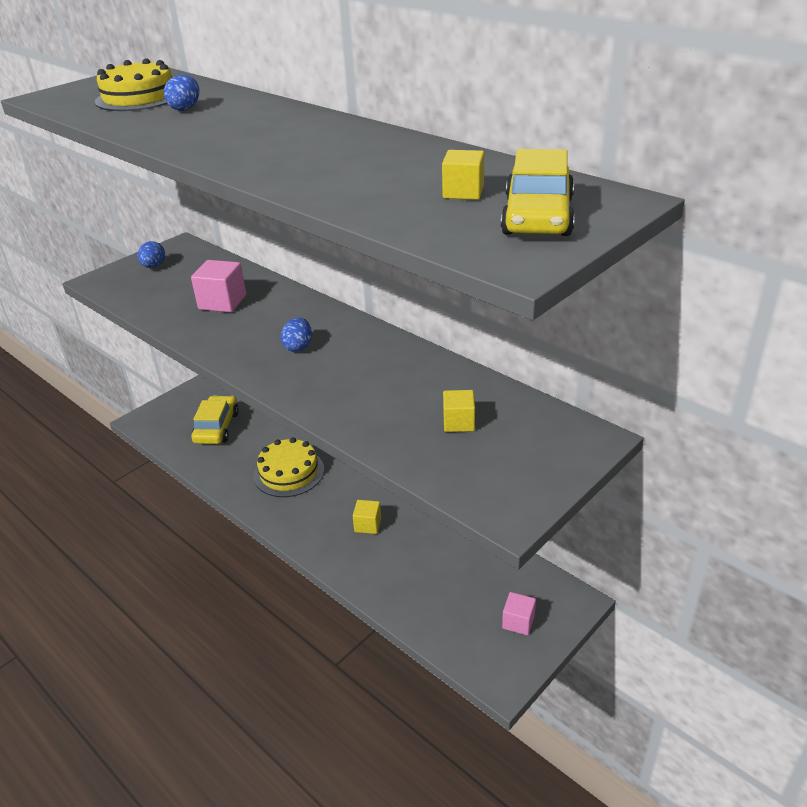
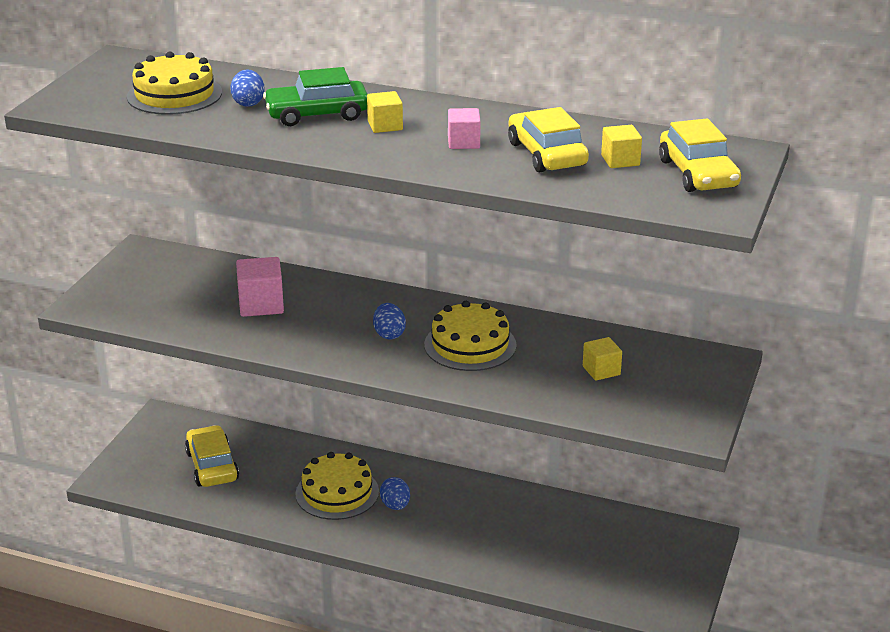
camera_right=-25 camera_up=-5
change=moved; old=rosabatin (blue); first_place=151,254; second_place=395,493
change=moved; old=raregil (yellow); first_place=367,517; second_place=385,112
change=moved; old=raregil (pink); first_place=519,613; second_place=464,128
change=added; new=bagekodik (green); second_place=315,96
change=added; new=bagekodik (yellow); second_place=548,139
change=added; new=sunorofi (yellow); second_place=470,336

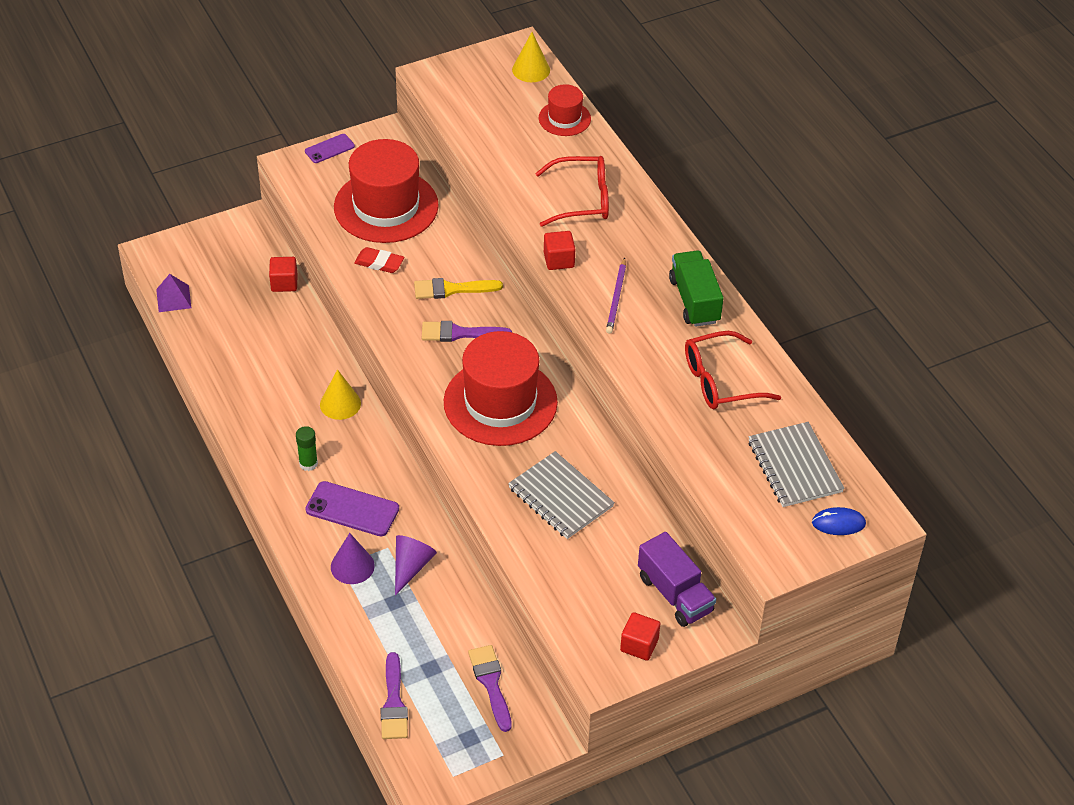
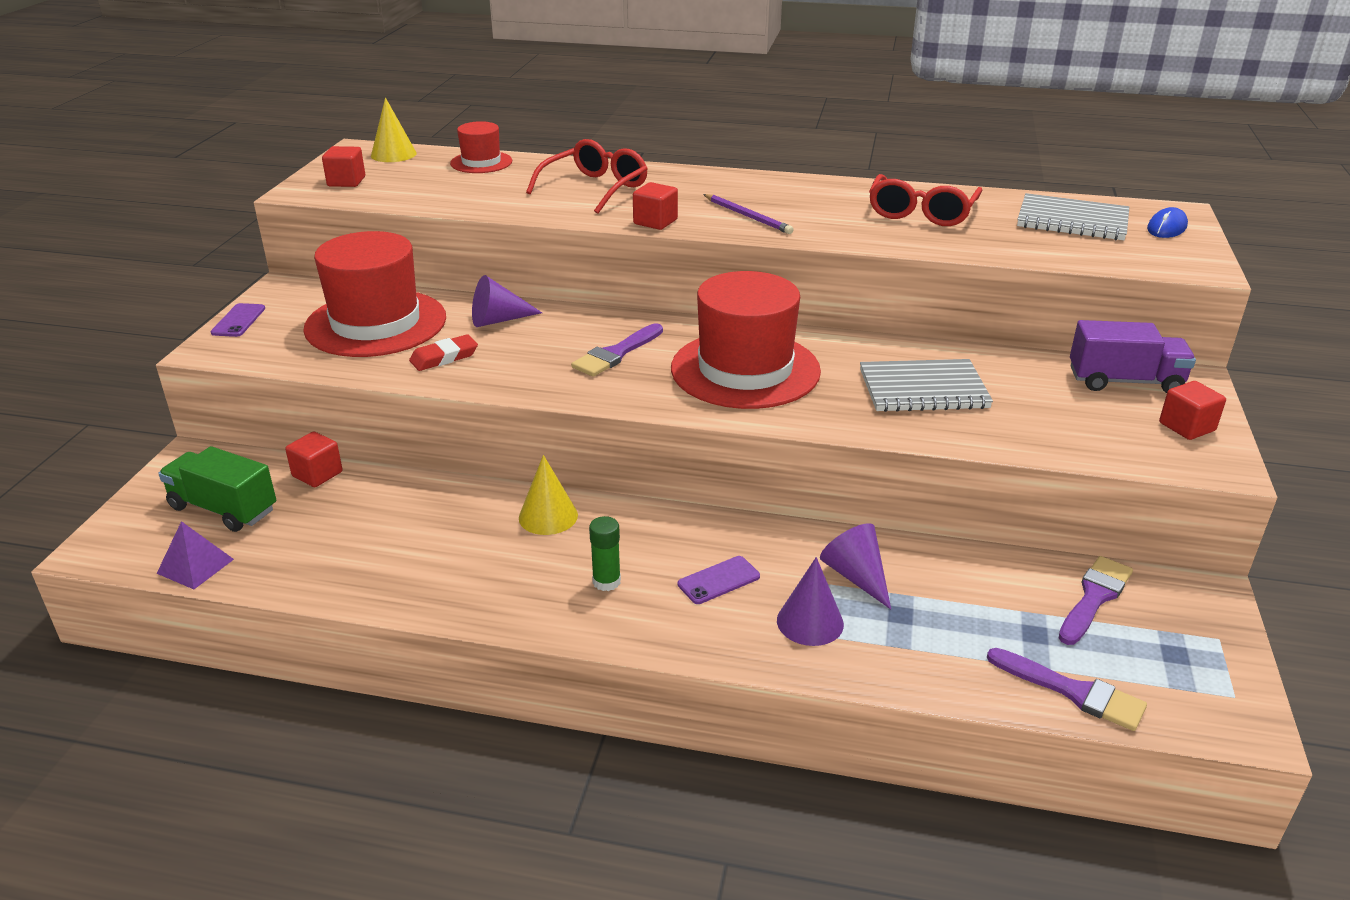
camera_right=-50 camera_up=-15
change=moved; old=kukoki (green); first_place=696,288; second_place=217,489
change=removed; old=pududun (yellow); first_place=458,288
change=resized; old=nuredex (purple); first_place=352,508; second_place=719,580; factor=0.61
change=turned; old=pududun (purple); first_place=490,688; second_place=1096,600; degrees=105
change=added; new=raregil (red); second_place=343,166
change=added; new=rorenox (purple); second_place=507,301

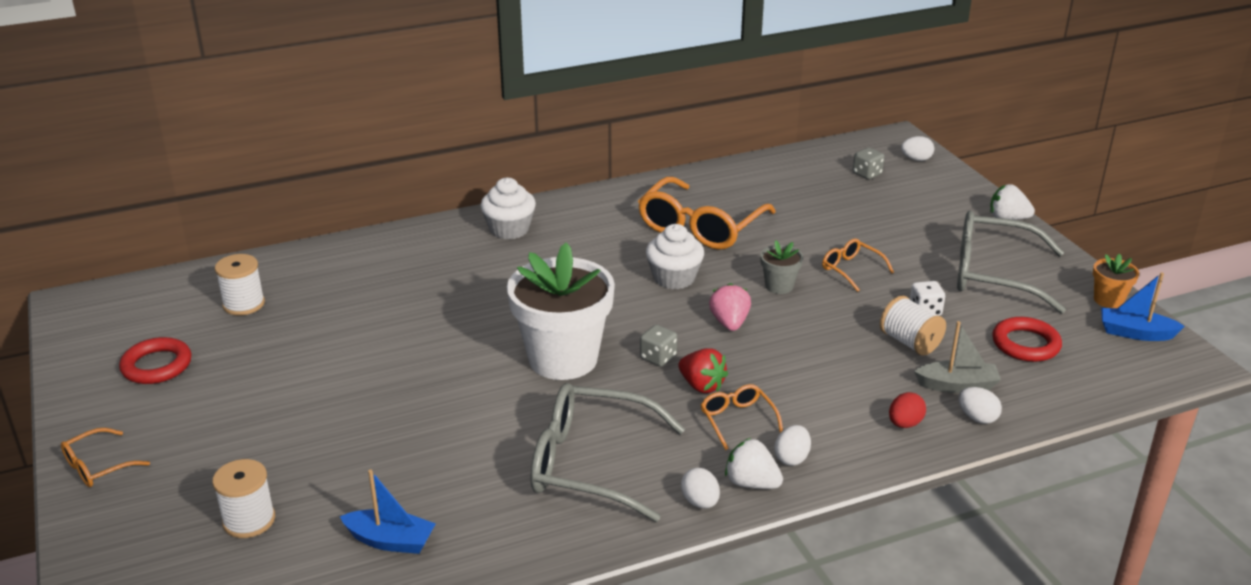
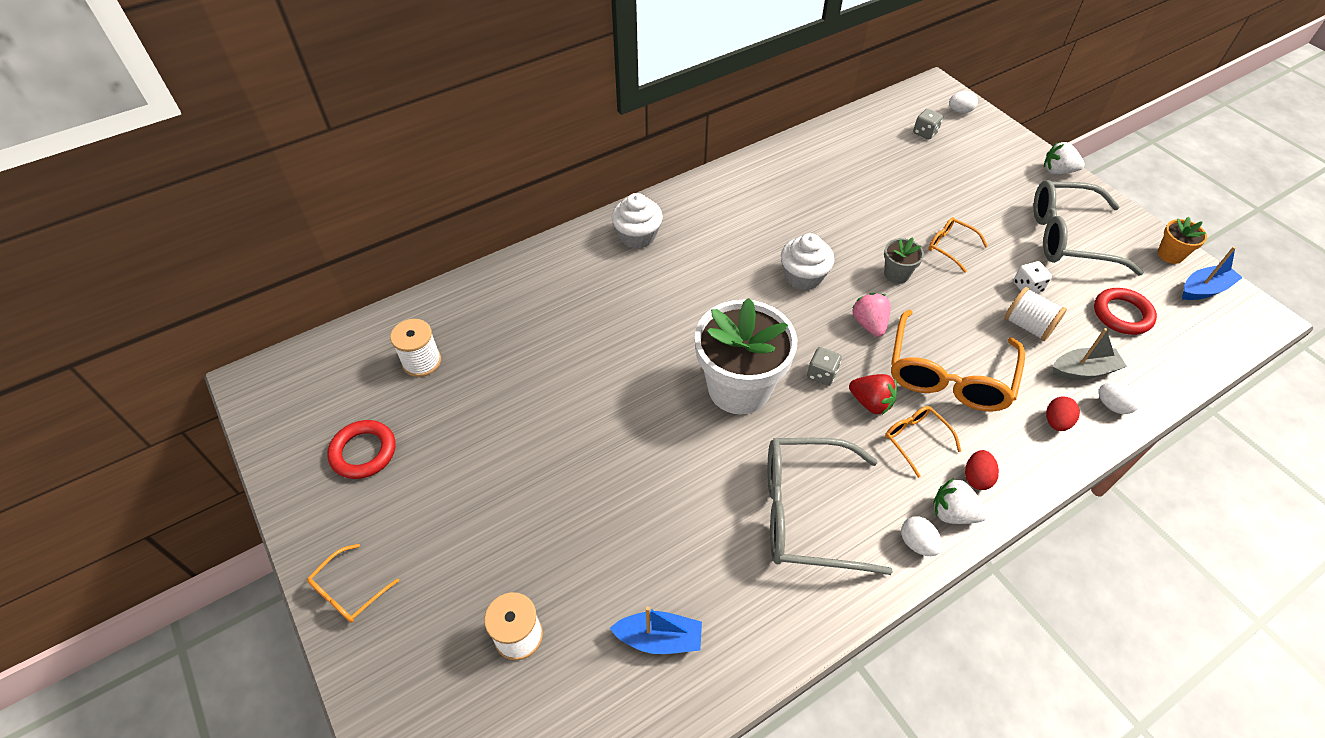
camera_right=-10 camera_up=20
change=moved; old=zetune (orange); first_place=707,213; second_place=958,361
change=turned; old=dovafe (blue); first_place=1143,306; second_place=1212,273; degrees=150
change=recoloured; old=rosabatin (white); new=rosabatin (red); first_place=792,445; second_place=982,470

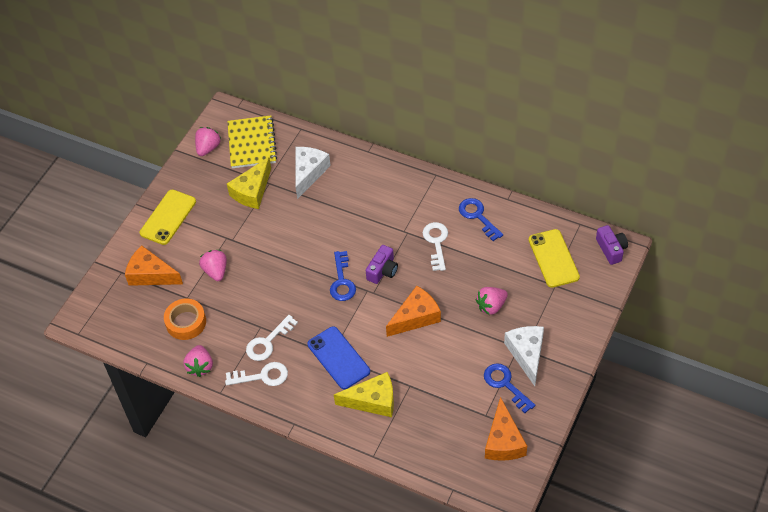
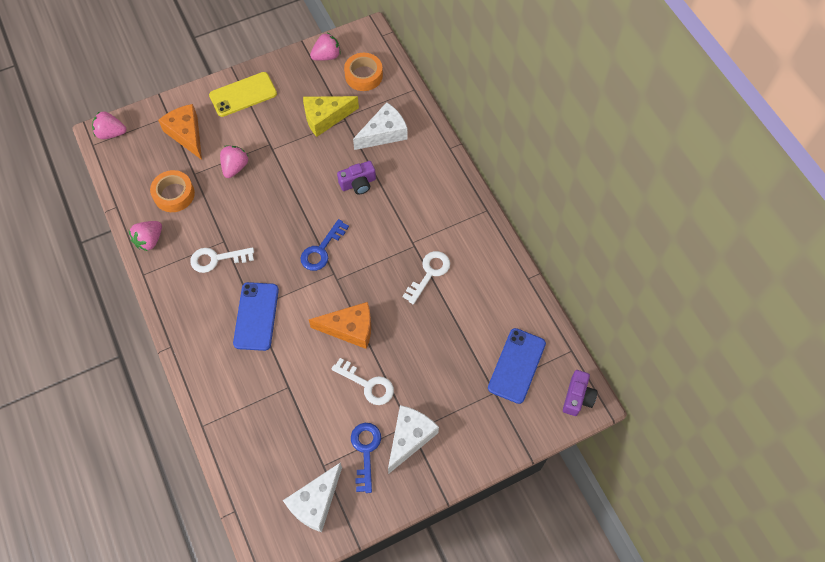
camera_right=35 camera_up=10
change=replaced; old=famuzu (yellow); new=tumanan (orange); first_place=252,141; second_place=363,72
change=removed; old=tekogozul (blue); first_place=481,219
change=recoloured; old=nuredex (yellow); new=nuredex (blue); first_place=554,258; second_place=517,366
change=moved; old=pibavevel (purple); first_place=382,264; second_place=356,178
change=moved; old=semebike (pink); first_place=492,301; second_place=109,125
change=moved; old=tekogozul (white); first_place=256,374; second_place=363,381
change=removed; old=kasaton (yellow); first_place=364,394
change=recoloured; old=kasaton (orange); new=kasaton (white); first_place=506,429; second_place=312,497

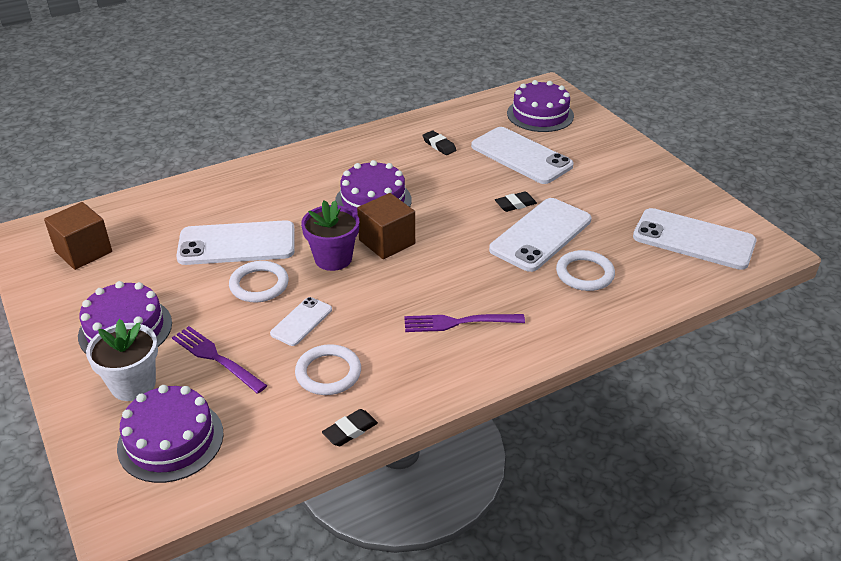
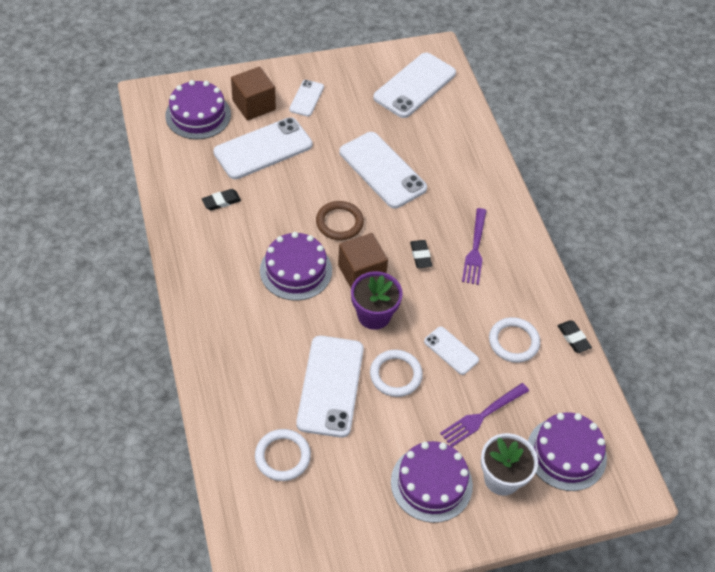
camera_right=-80 camera_up=15
change=moved; old=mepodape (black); first_place=516,201; second_place=421,254
change=moved; old=raregil (brown); first_place=78,236; second_place=253,94
change=moved; old=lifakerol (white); first_place=585,270; second_place=283,455
change=added; new=nuredex (white); second_place=306,98
change=added; new=lifakerol (brown); second_place=340,220

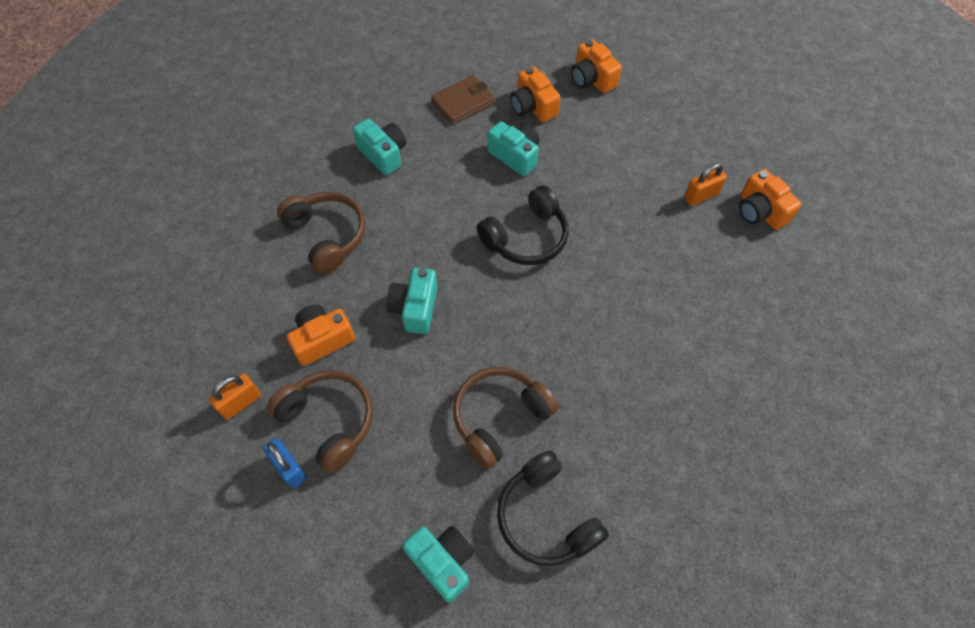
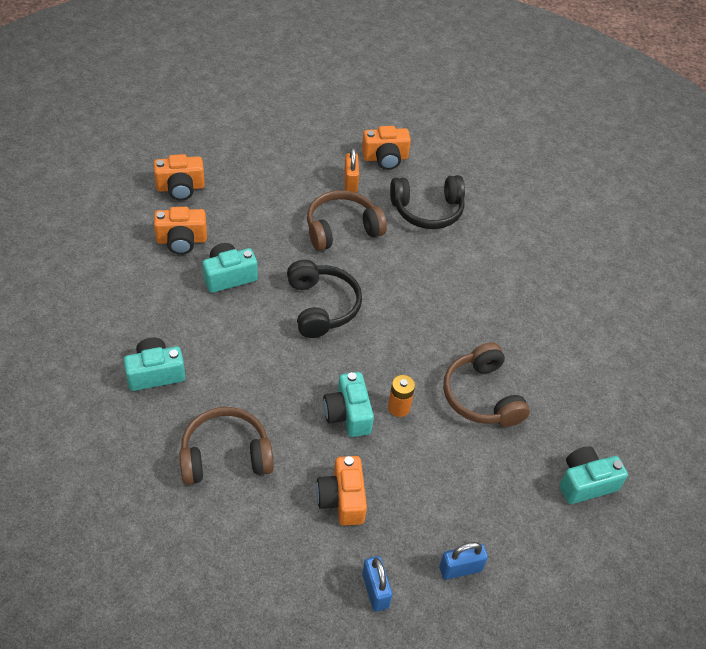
camera_right=-70 camera_up=-10
change=removed; old=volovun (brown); first_place=463,100
change=turned; old=pibavevel (turquoise); first_place=412,300; second_place=348,404; degrees=45
change=moved; old=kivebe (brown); first_place=320,421; second_place=347,220
change=recoloured; old=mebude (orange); new=mebude (blue); first_place=235,396; second_place=377,583
change=moved; old=kivebe (black); first_place=553,508; second_place=427,202
change=added; new=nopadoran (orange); second_place=401,396

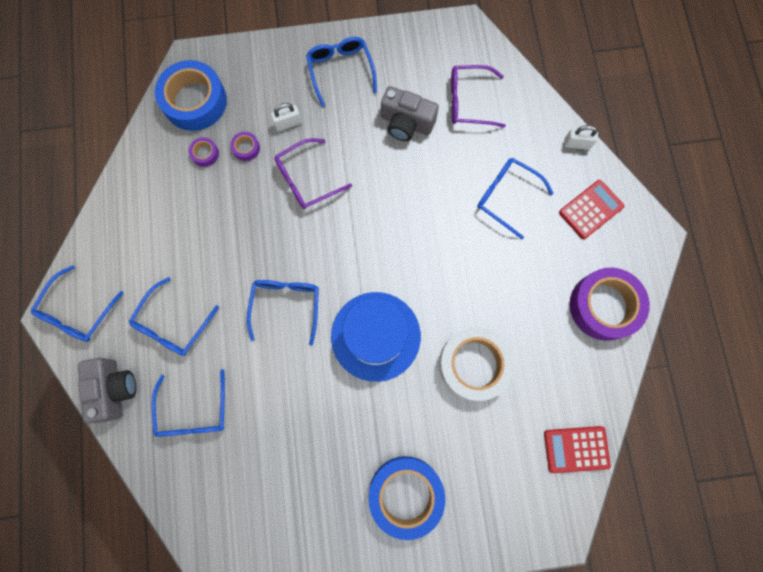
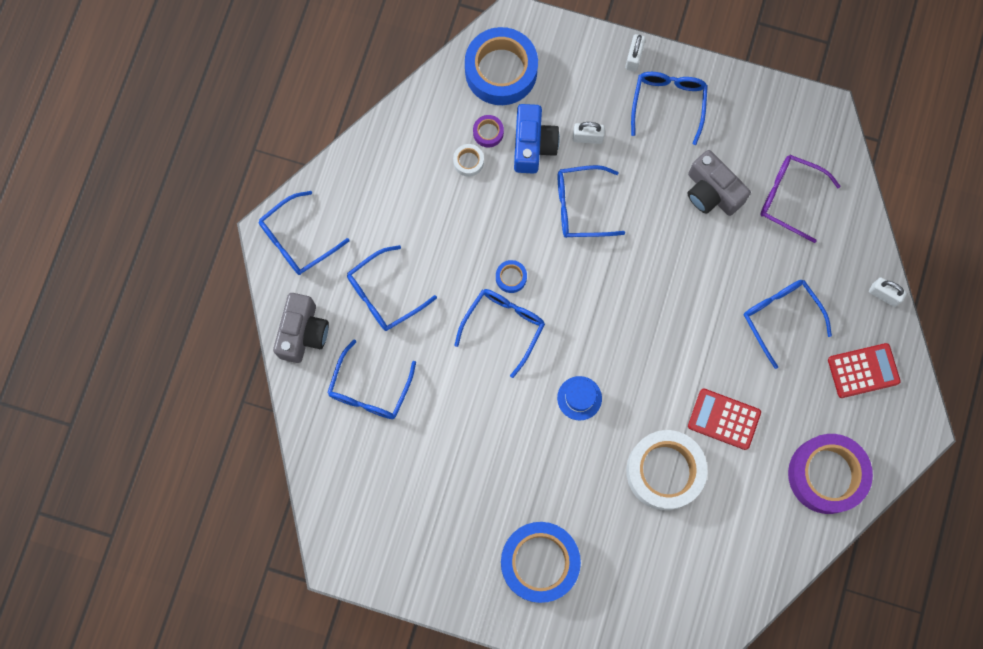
camera_right=25 camera_up=0
change=replaced; old=tumanan (purple); new=pibavevel (blue); first_place=245,146; second_place=537,139
change=recoloured; old=zetune (purple); new=zetune (blue); first_place=313,173; second_place=591,201
change=resized; old=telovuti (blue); first_place=376,337; second_place=579,398; factor=0.46
change=moved; old=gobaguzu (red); first_place=577,449; second_place=724,419
change=added; new=mebude (white); second_place=635,53
change=added; new=tumanan (white); second_place=468,160
change=added; new=tumanan (blue); second_place=511,276

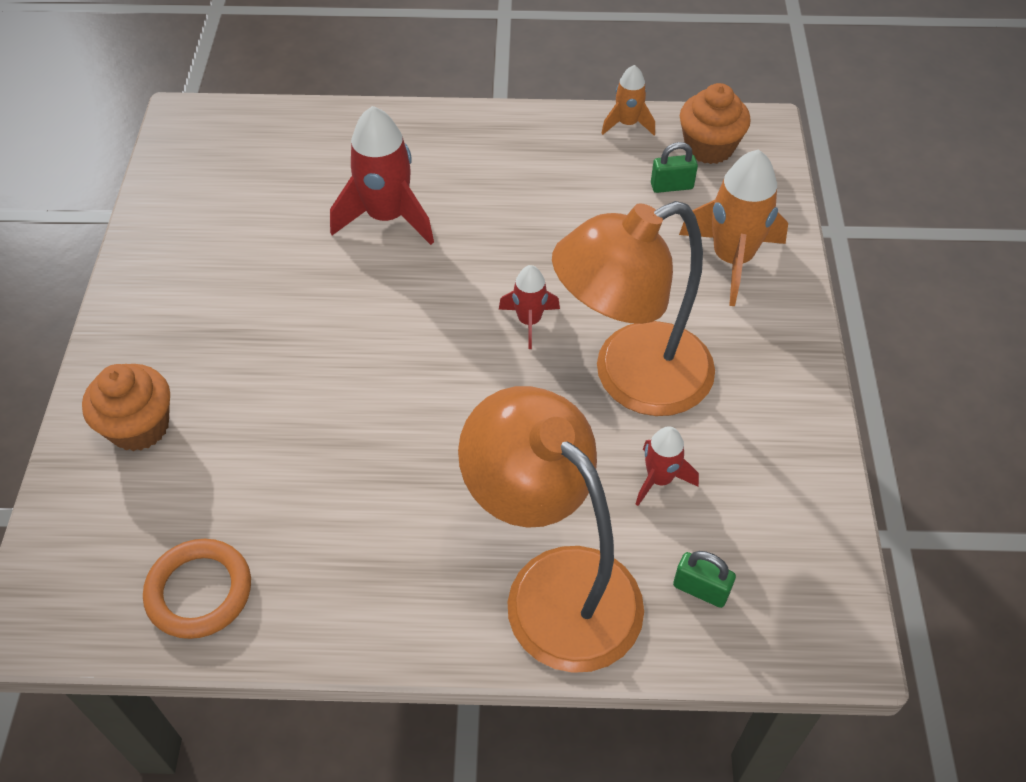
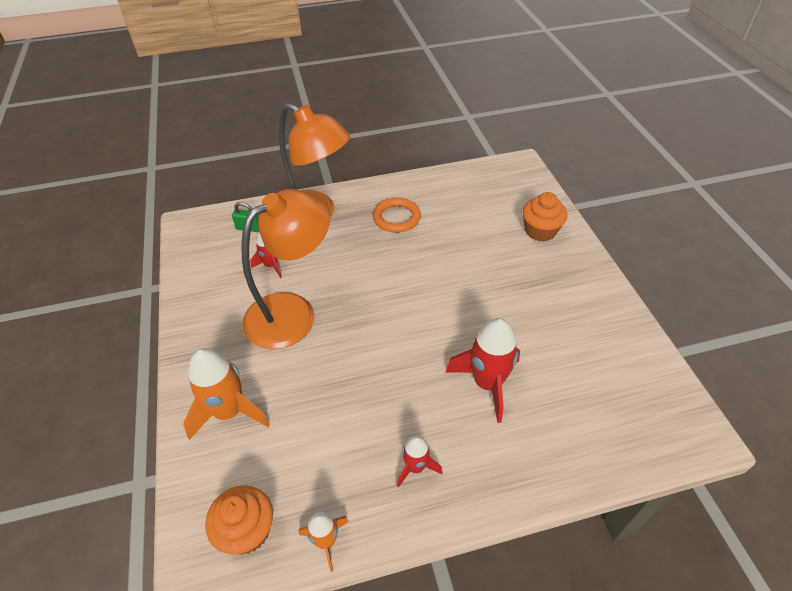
camera_right=165 camera_up=-5
change=removed; old=mebude (green); first_place=674,167
change=moved; old=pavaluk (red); first_place=529,307; second_place=420,462
change=moved; old=lifakerol (orange); first_place=197,589; second_place=397,215

